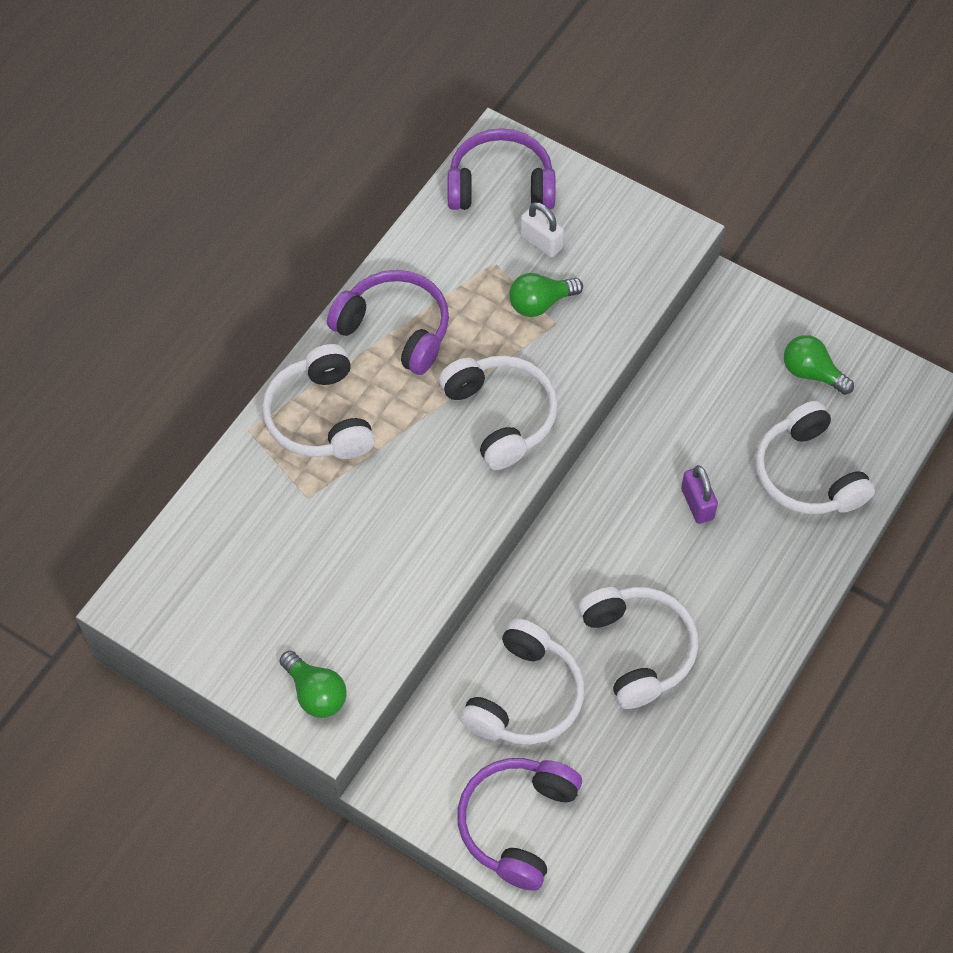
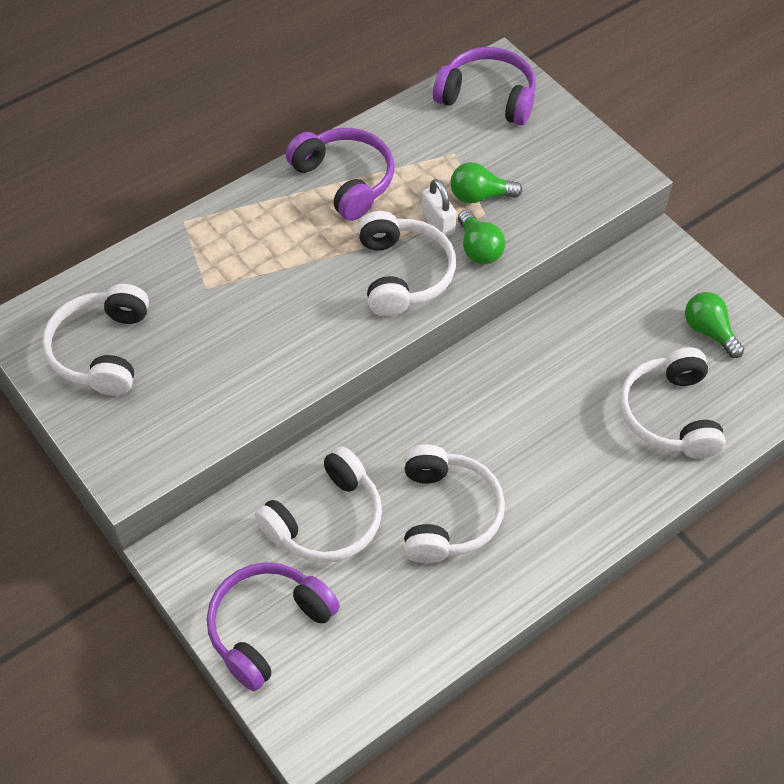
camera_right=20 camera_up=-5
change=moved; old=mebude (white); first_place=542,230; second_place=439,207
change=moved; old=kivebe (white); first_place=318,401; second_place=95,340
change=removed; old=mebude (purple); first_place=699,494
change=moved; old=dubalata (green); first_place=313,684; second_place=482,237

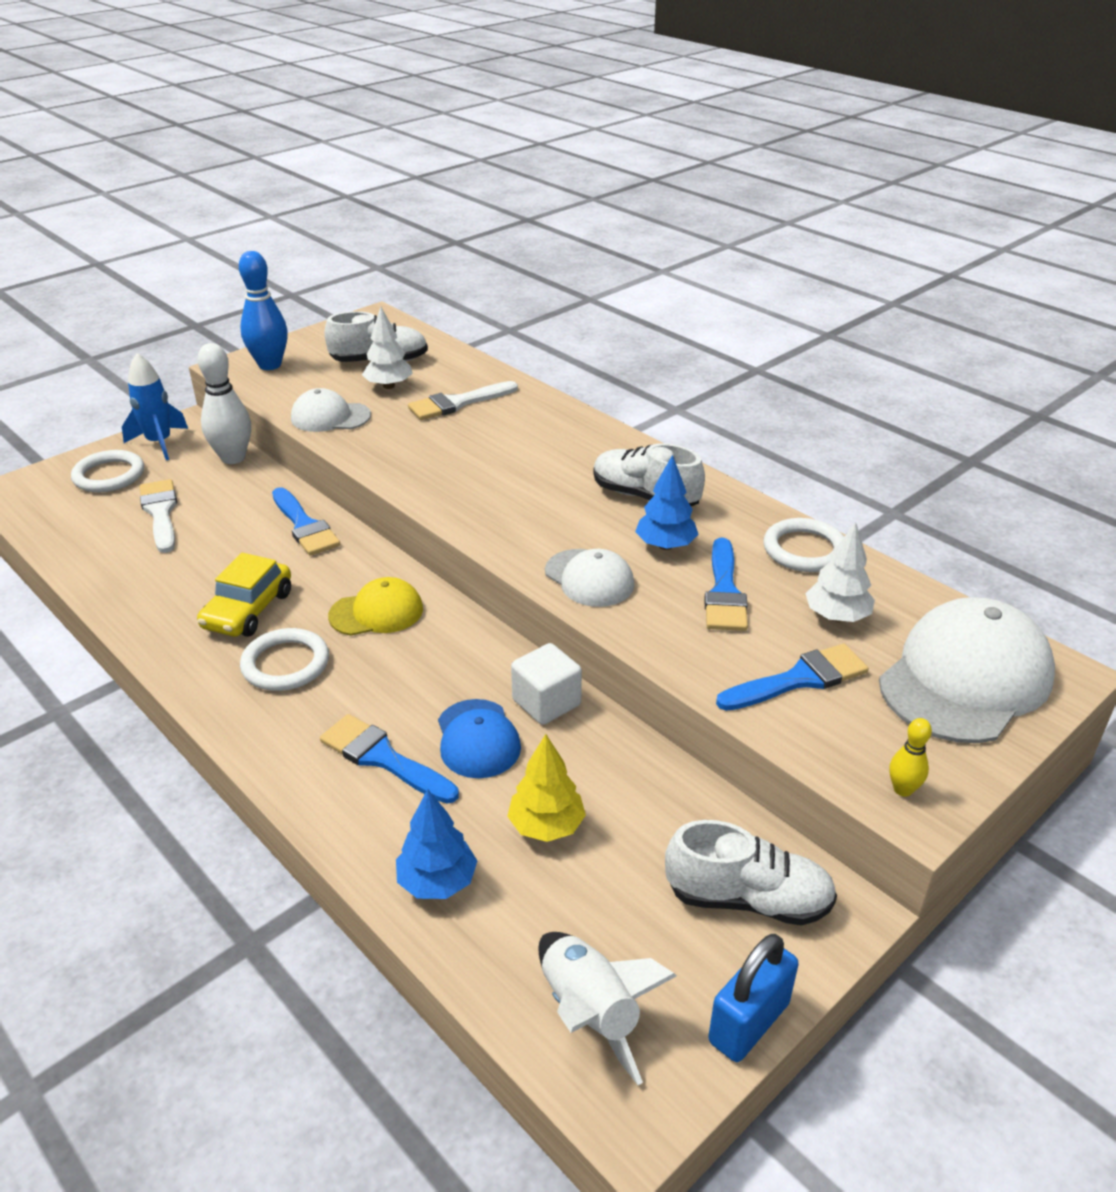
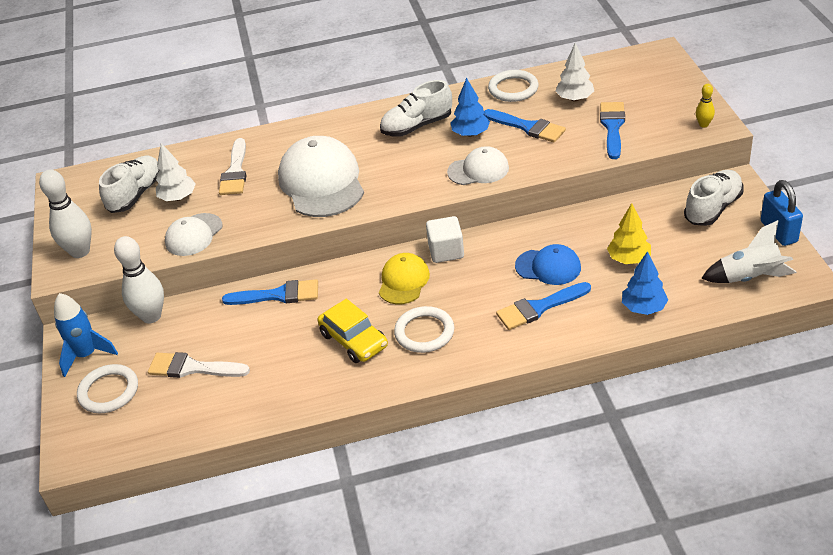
camera_right=-55 camera_up=5
change=recoloured; old=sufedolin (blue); new=sufedolin (white); first_place=263,310; second_place=65,213
change=moved; old=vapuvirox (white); first_place=967,670; second_place=321,176
change=moved; old=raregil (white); first_place=546,684; second_place=445,239

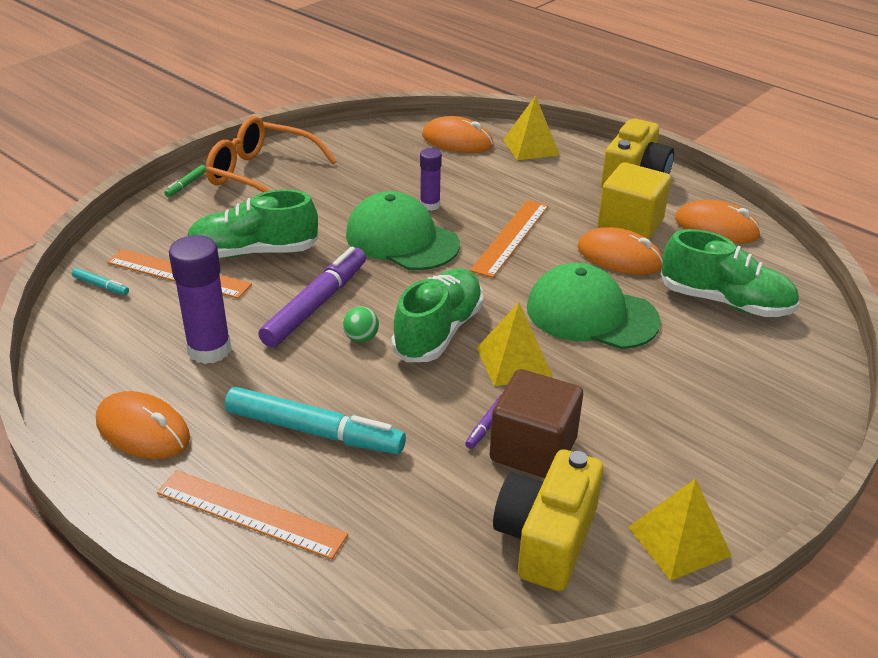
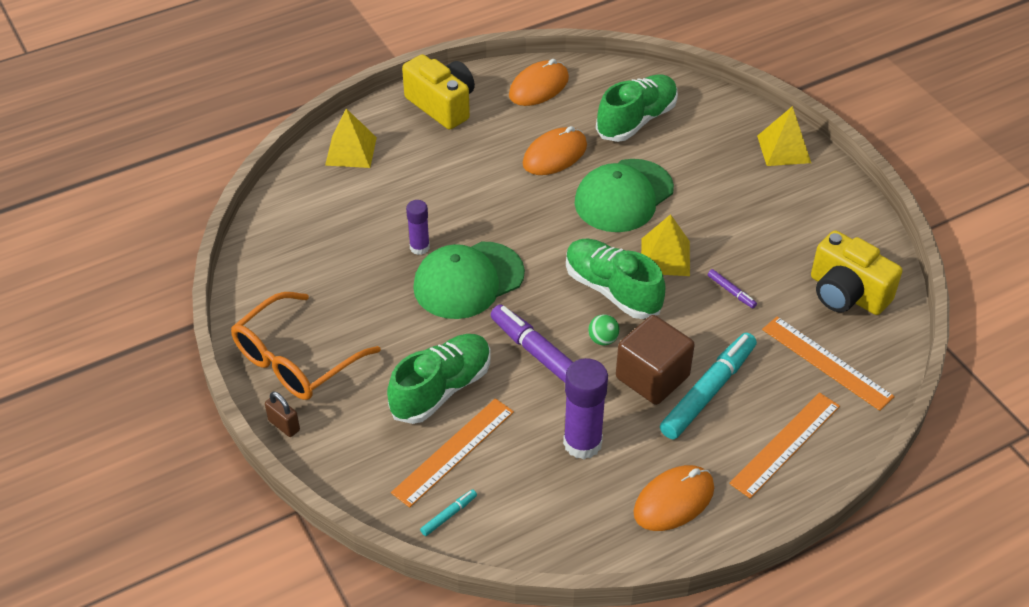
camera_right=-70 camera_up=10
change=removed; old=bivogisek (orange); first_place=457,134
change=removed; old=raregil (yellow); first_place=634,200
change=replaced; old=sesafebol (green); new=mebude (brown); first_place=185,181; second_place=282,414
change=turned; old=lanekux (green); first_place=252,223; second_place=438,379; degrees=-150
change=moved; old=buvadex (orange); first_place=509,239; second_place=828,363
change=moved; old=raregil (brown); first_place=536,423; second_place=655,360
change=moved; old=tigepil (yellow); first_place=680,529; second_place=784,136

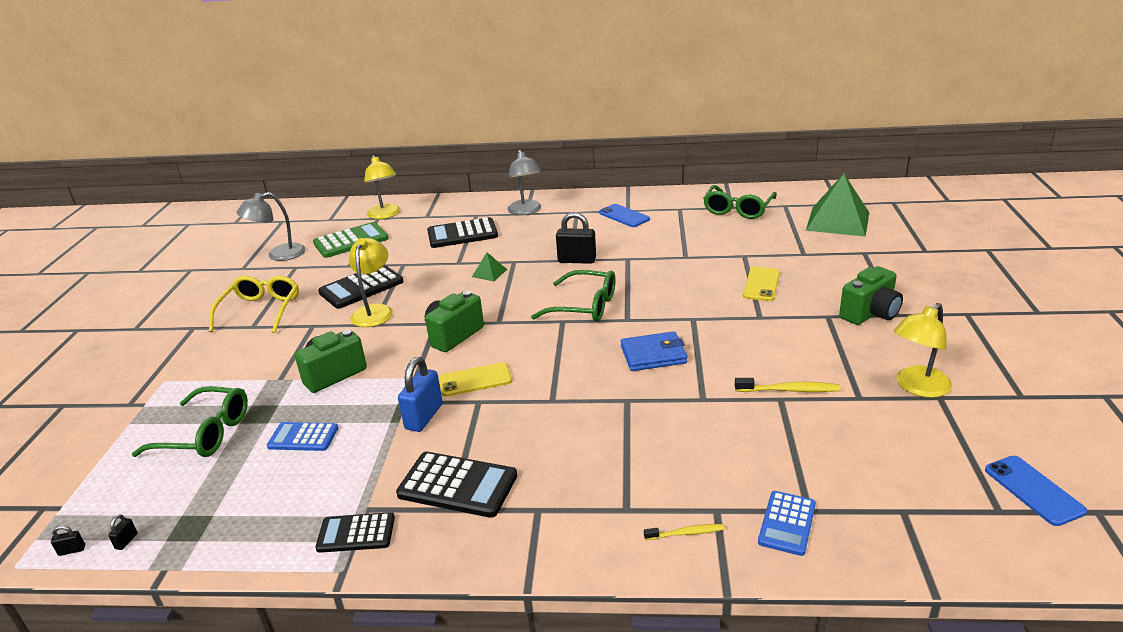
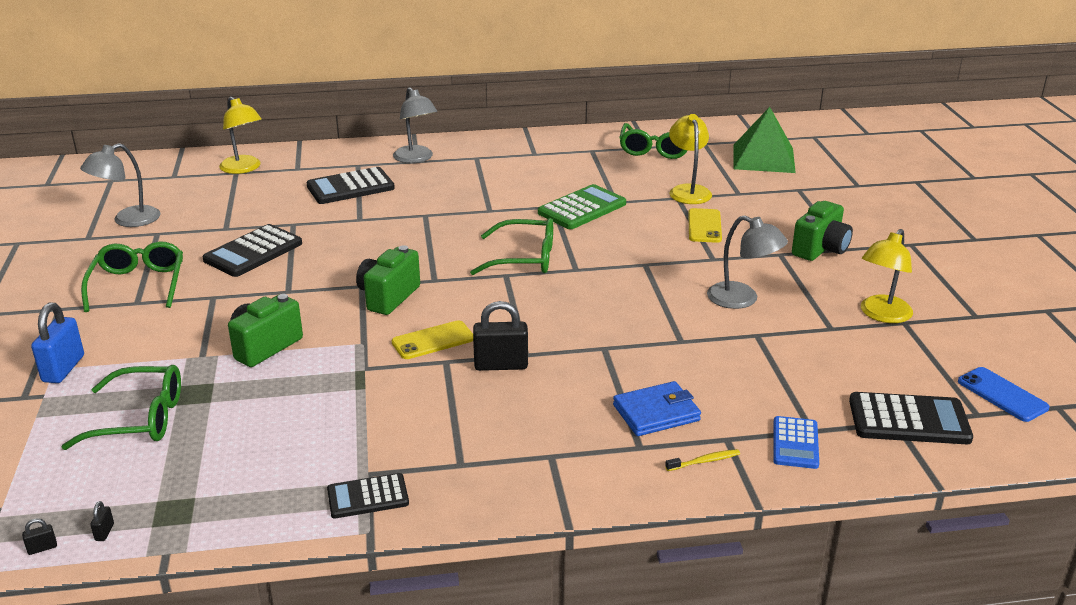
camera_right=-15 camera_up=0
change=removed; old=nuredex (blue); first_place=624,215
change=moved; old=mebude (black); first_place=576,238; second_place=500,336
change=moved; old=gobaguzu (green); first_place=351,240; second_place=582,206
change=moved; old=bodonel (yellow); first_place=371,282; second_place=690,159
change=removed; old=tigepil (green); first_place=489,266
change=recoloured; old=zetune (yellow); new=zetune (green); first_place=254,304; second_place=132,276
change=moved; old=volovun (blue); first_place=654,351; second_place=657,408
change=moved; old=mebude (blue); first_place=420,394; second_place=57,342
change=removed; old=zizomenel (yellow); first_place=788,385
change=removed; old=gobaguzu (blue); first_place=302,436
change=moved; old=gobaguzu (black); first_place=456,485; second_place=911,418
change=added; new=bodonel (grey); second_place=747,262

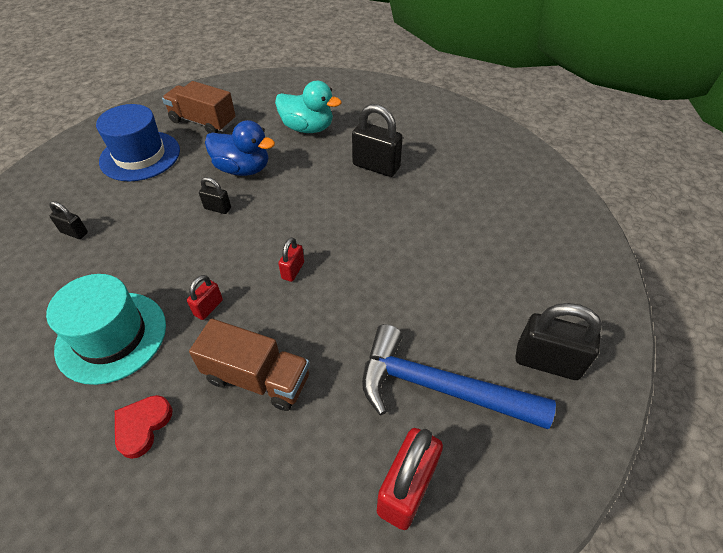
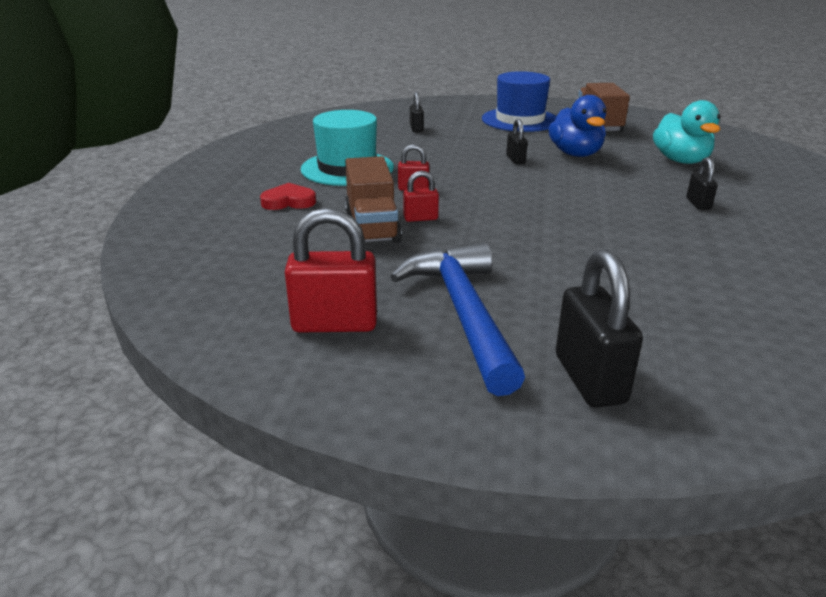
camera_right=60 camera_up=-20
change=resized; old=mebude (black); first_place=377,140; second_place=702,183; factor=0.53
change=moved; old=mebude (red); first_place=291,259; second_place=421,196

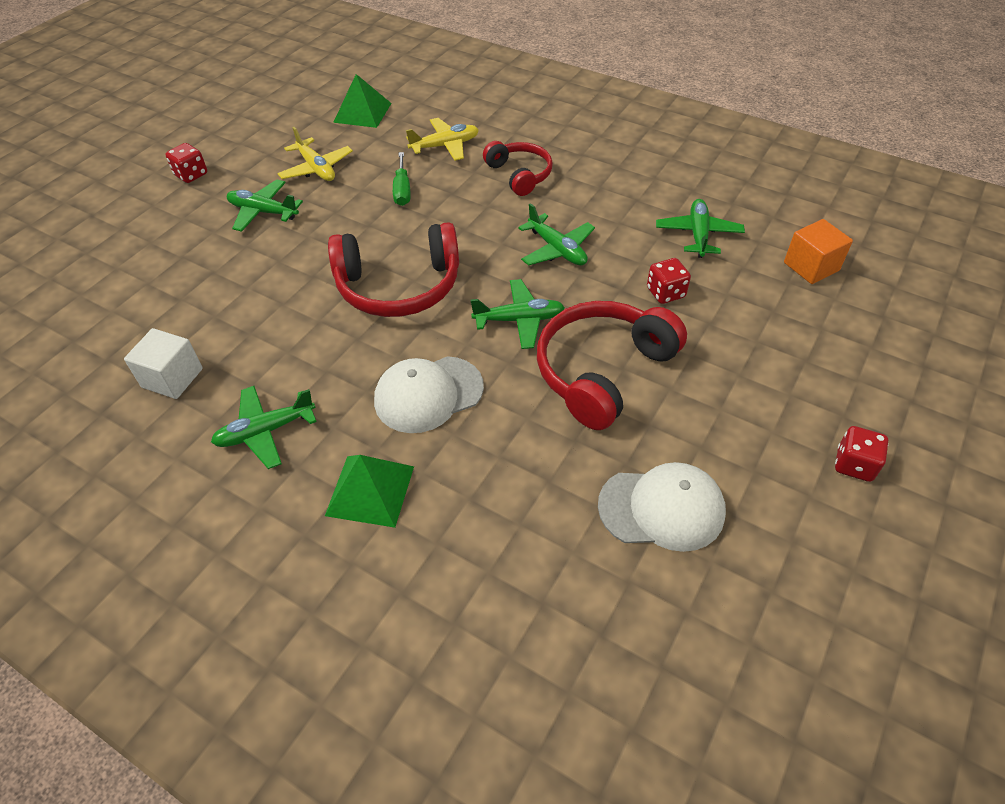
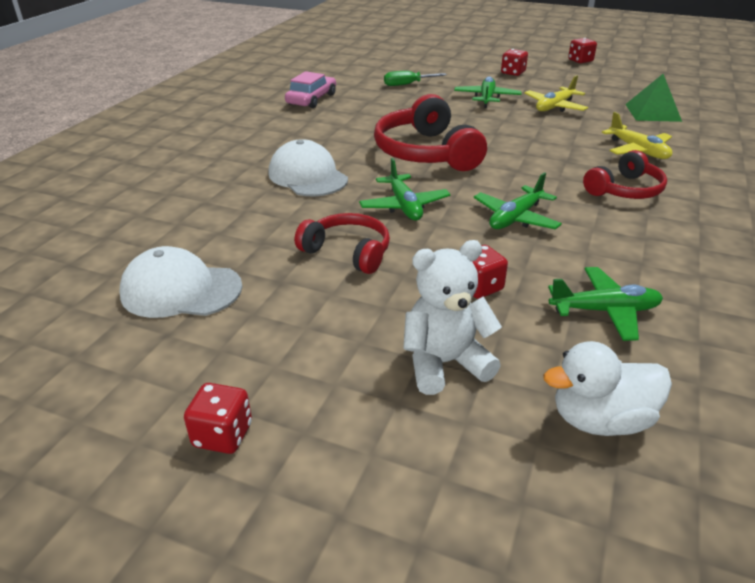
camera_right=80 camera_up=-15
change=moved; old=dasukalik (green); first_place=402,179; second_place=415,78
change=replaced; old=raregil (orange); new=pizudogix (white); first_place=818,251; second_place=607,388
change=resized; old=kivebe (red); first_place=612,365; second_place=342,243; factor=0.61
change=replaced; old=raregil (white); new=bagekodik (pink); first_place=163,363; second_place=310,89
change=removed; old=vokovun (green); first_place=264,427
change=removed; old=tigepil (green); first_place=369,491
change=turned; old=vapuvirox (white); first_place=662,507; second_place=180,282; degrees=105
change=added; new=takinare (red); second_place=582,51
change=added; new=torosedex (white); second_place=452,317

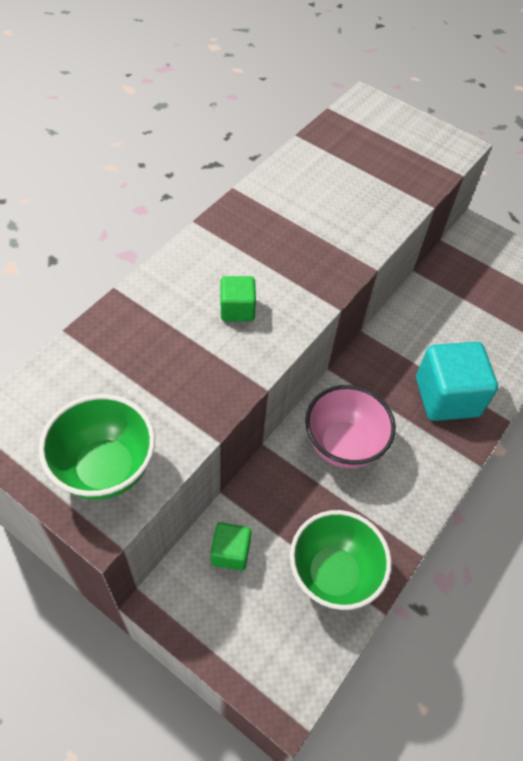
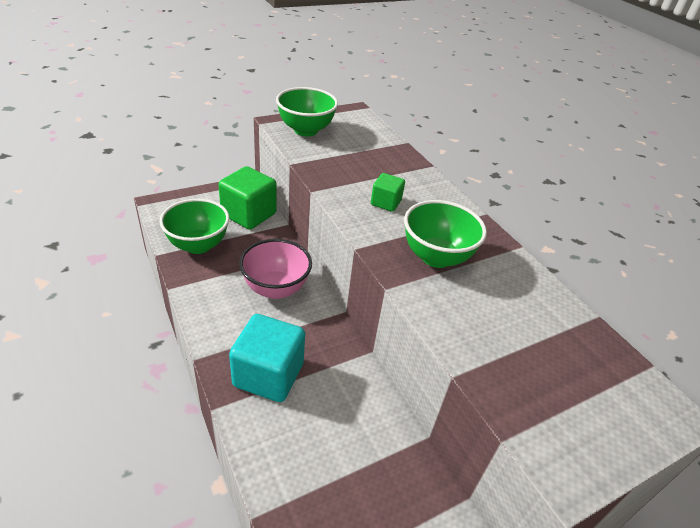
camera_right=115 camera_up=-15
change=resized; old=raregil (green); first_place=231,546; second_place=247,198; factor=1.89
change=added; new=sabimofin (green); second_place=445,234

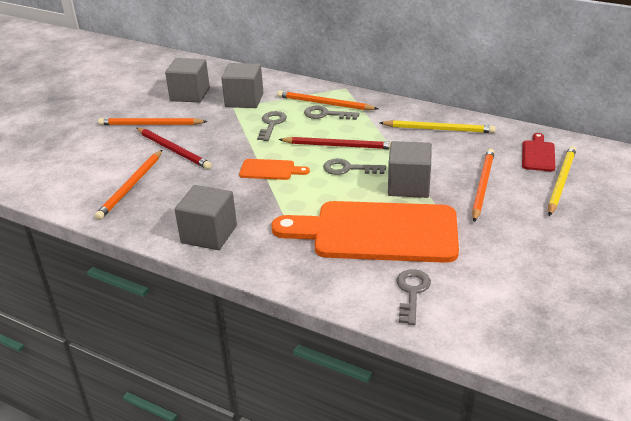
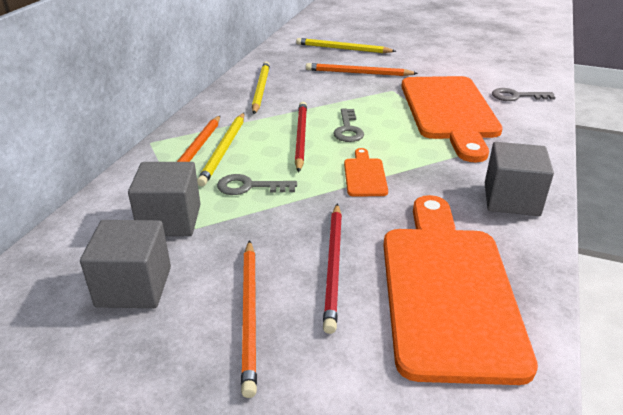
camera_right=-100 camera_up=0
change=replaced; old=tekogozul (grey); new=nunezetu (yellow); first_place=332,112; second_place=220,150
change=turned; old=nunezetu (red); first_place=174,148; second_place=332,269; degrees=150
change=removed; old=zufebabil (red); first_place=538,152
change=removed; old=raregil (grey); first_place=410,169
change=replaced; old=nunezetu (orange); new=zufebabil (orange); first_place=128,185; second_place=460,290

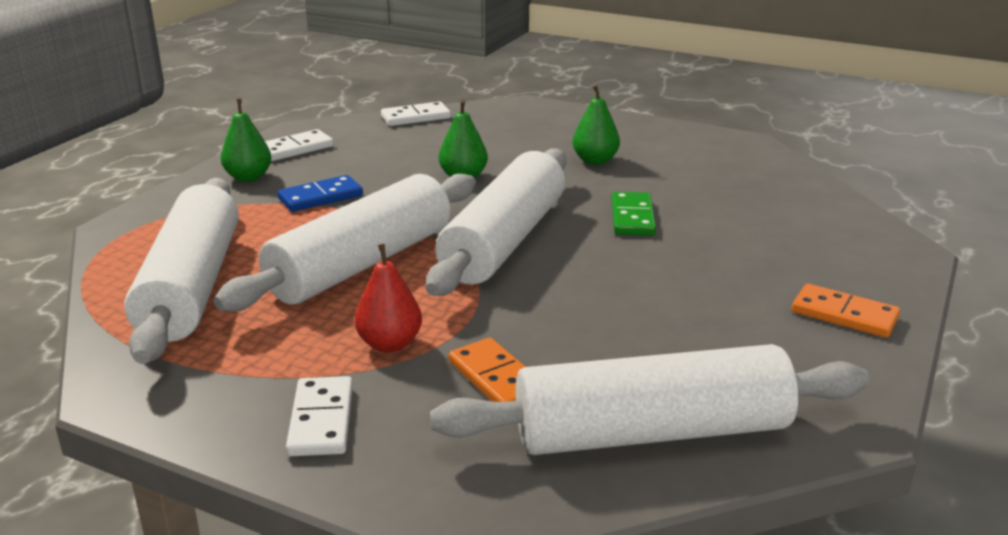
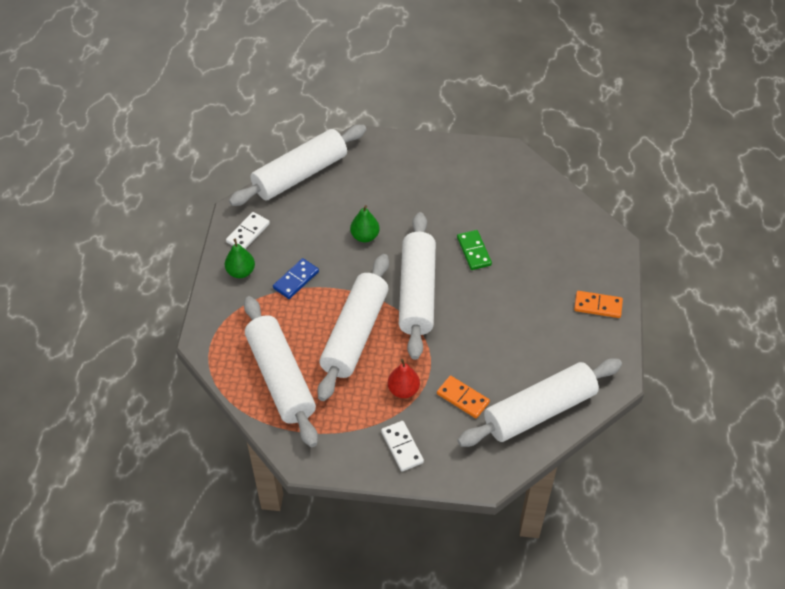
camera_right=-20 camera_up=25
change=removed; old=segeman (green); first_place=596,125
change=replaced; old=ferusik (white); new=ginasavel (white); first_place=416,113; second_place=297,165

